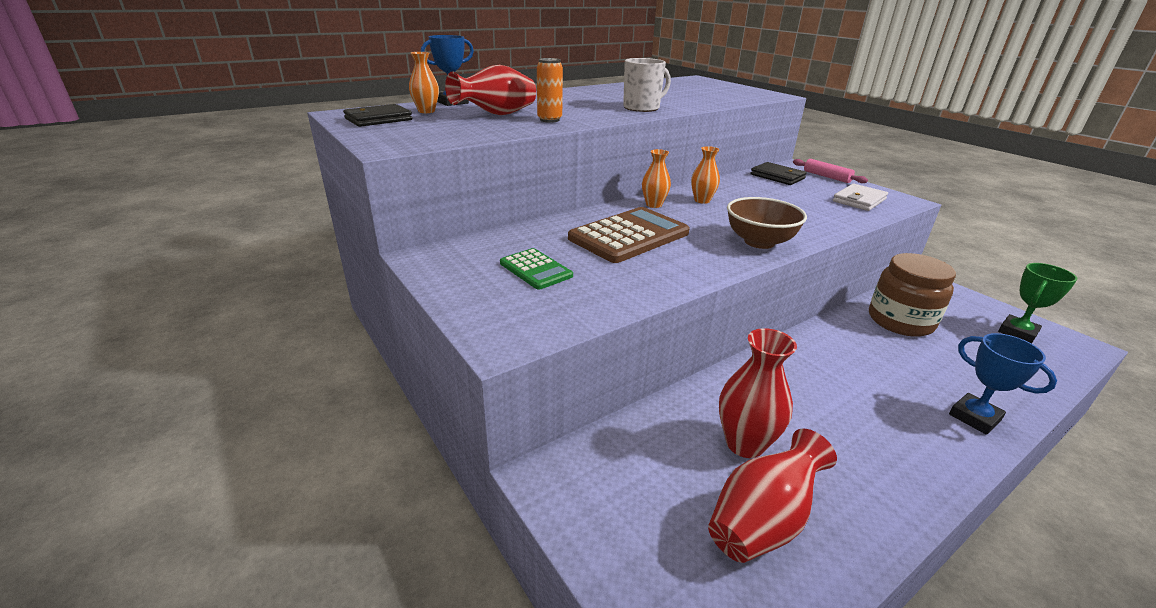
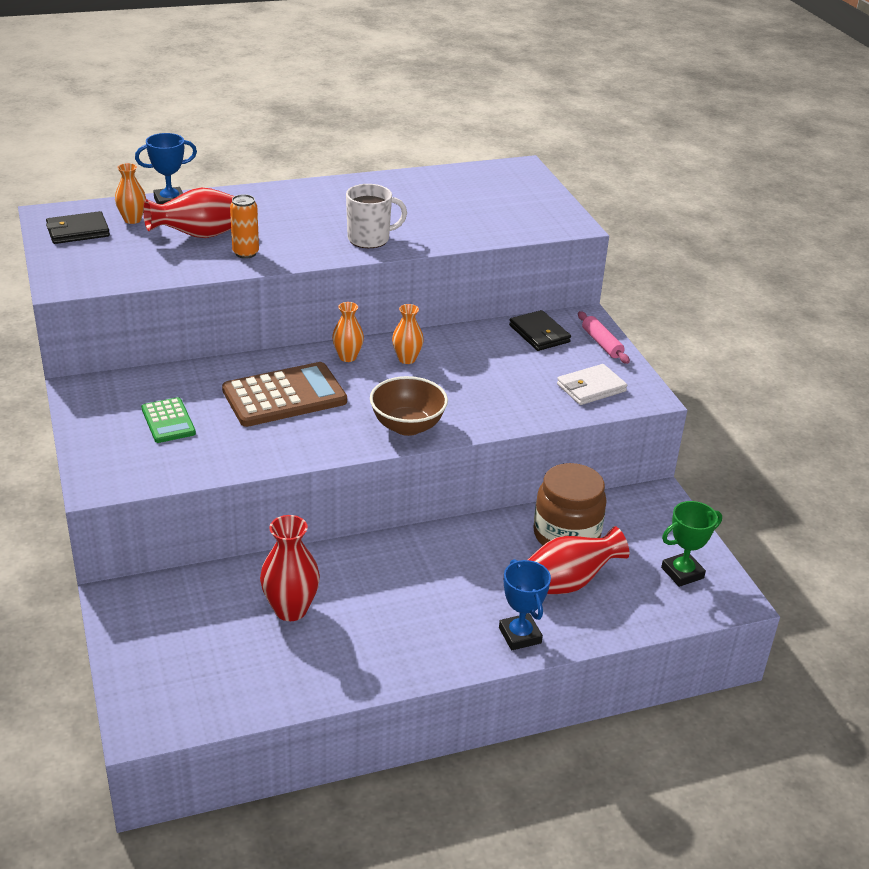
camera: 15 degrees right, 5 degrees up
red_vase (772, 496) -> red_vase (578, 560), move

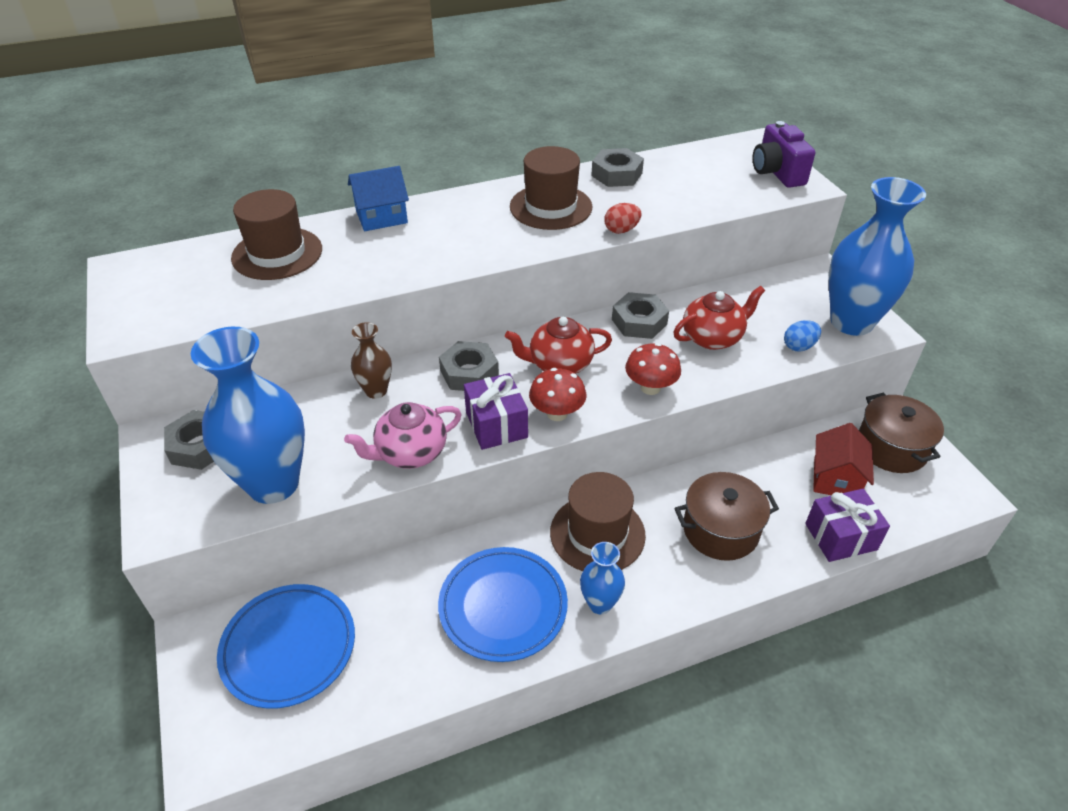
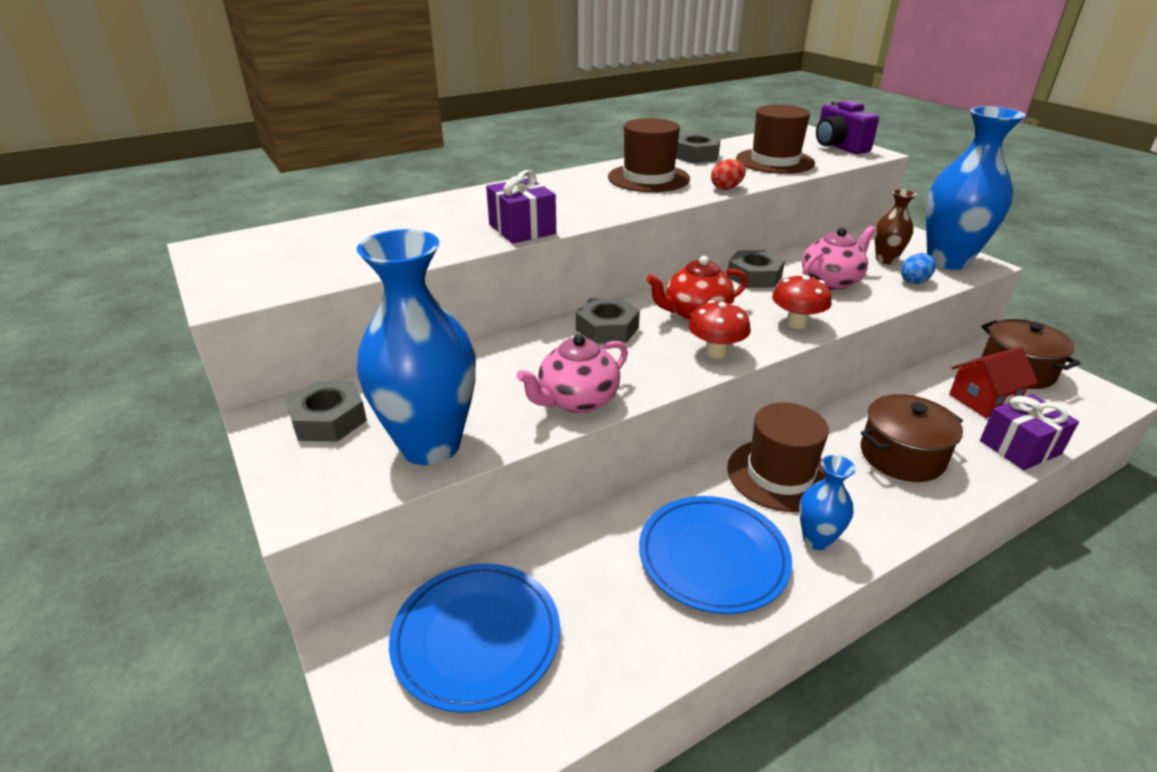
camera: 10 degrees left, 10 degrees down
purple_gift (496, 411) -> purple_gift (521, 207), move
brown_hat (276, 234) -> brown_hat (775, 139), move
red_teapot (719, 318) -> pink_teapot (839, 258)
brown_vase (371, 360) -> brown_vase (896, 226), move
red_house (843, 459) -> red_house (993, 382), 60 degrees clockwise
blue_house (378, 198) -> none

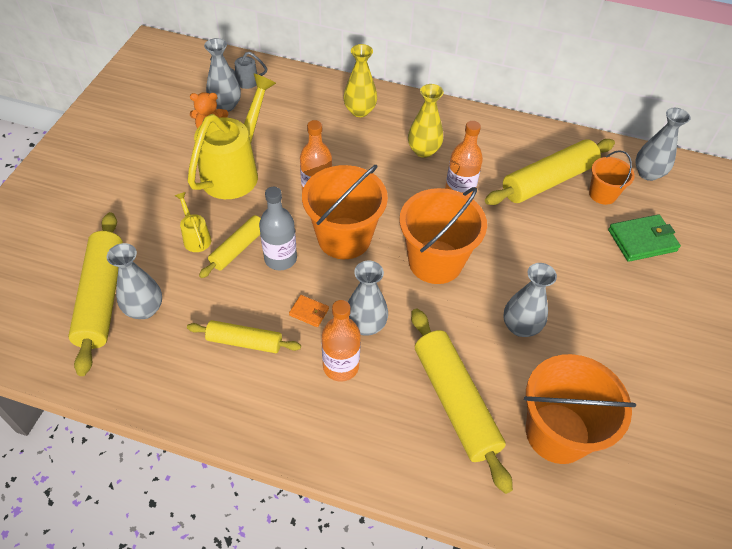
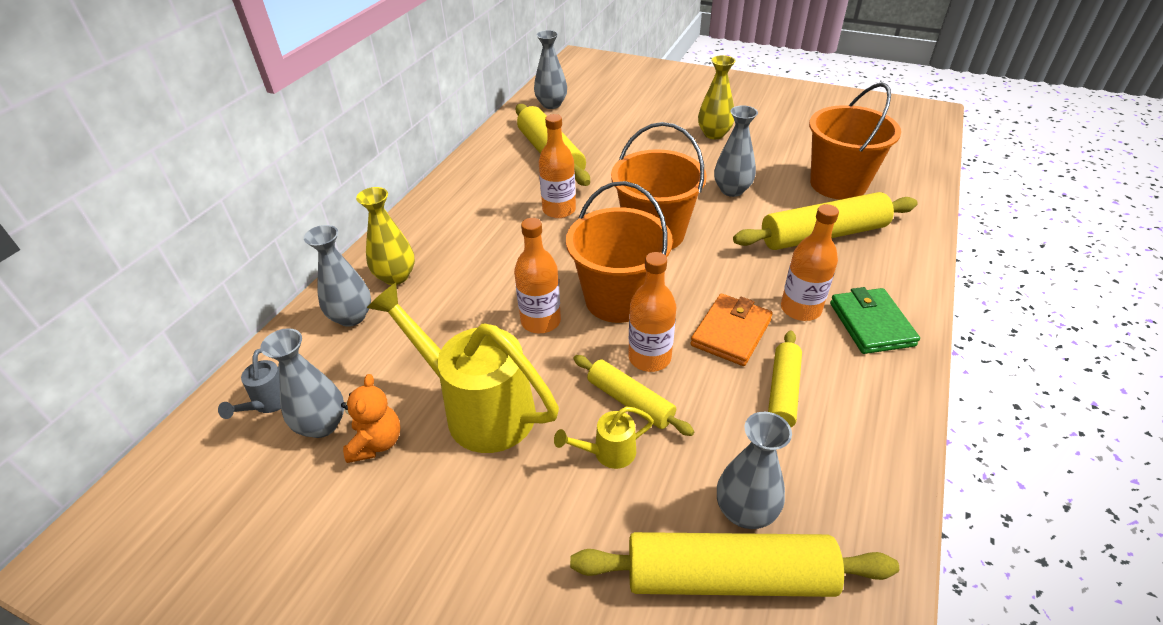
camera: 80 degrees left, 10 degrees down
grey_vase (368, 298) -> grey_vase (337, 276), move
grey_bottle (278, 228) -> orange_bottle (652, 312)
orange_wallet (309, 311) -> orange_wallet (731, 330), x1.90
yellow_vase (426, 121) -> yellow_vase (716, 97), move
green_wallet (644, 238) -> green_wallet (875, 320), move
orange_bucket (612, 177) -> none

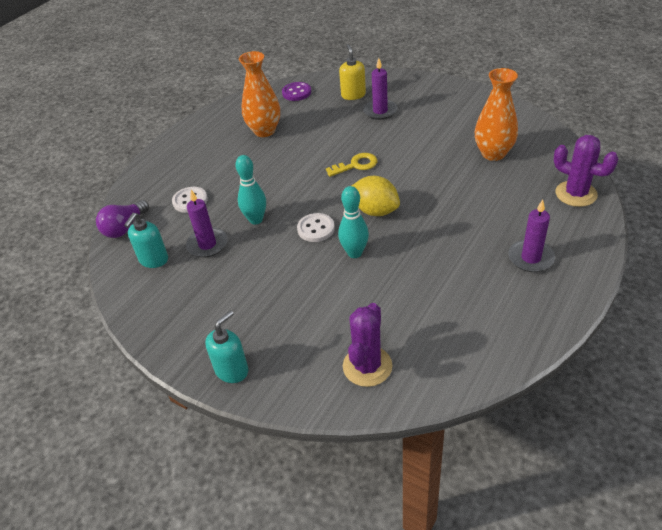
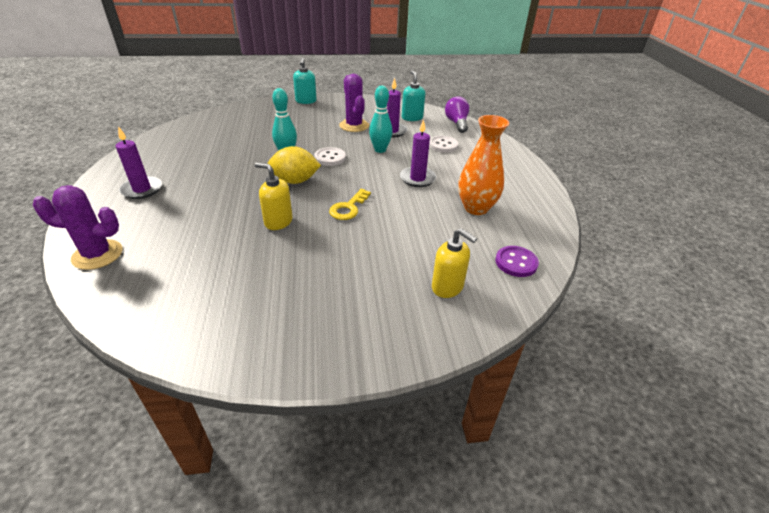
camera: 135 degrees right, 5 degrees down
none -> yellow_soap_dispenser (274, 196)
purple_cactus (367, 345) -> purple_cactus (354, 103), move
purple_candle (380, 89) -> purple_candle (418, 153), move
orange_vase (496, 114) -> none

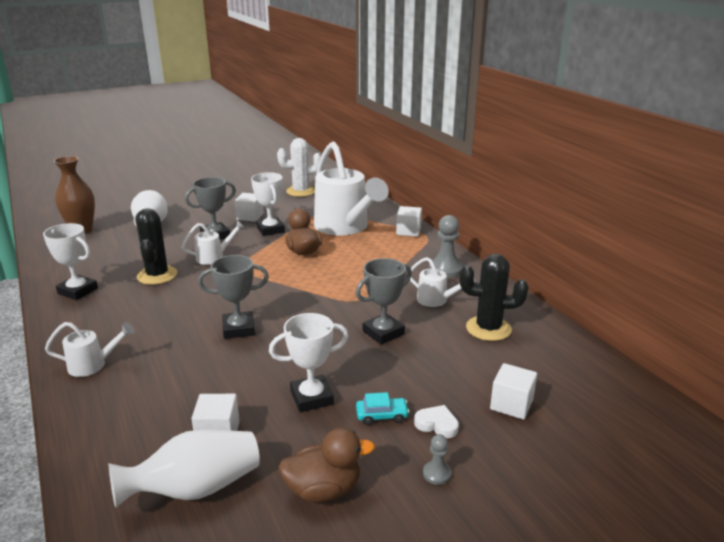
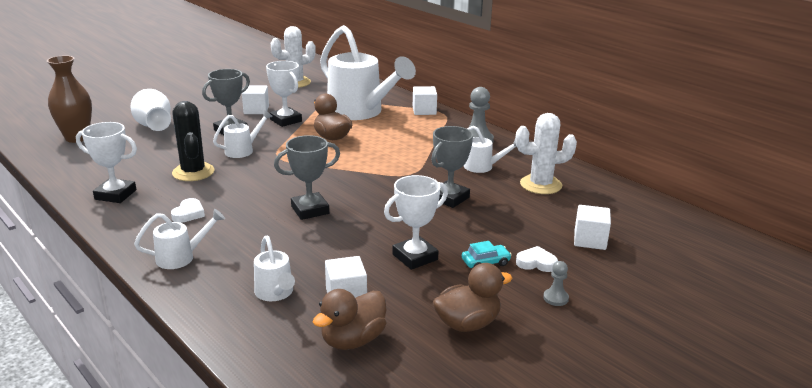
camera: 15 degrees left, 0 degrees up
none -> white_heart (188, 210)
none -> white_watering_can (274, 268)
white_vase (184, 469) -> brown_duck (349, 319)
black_cactus (494, 297) -> white_cactus (546, 153)

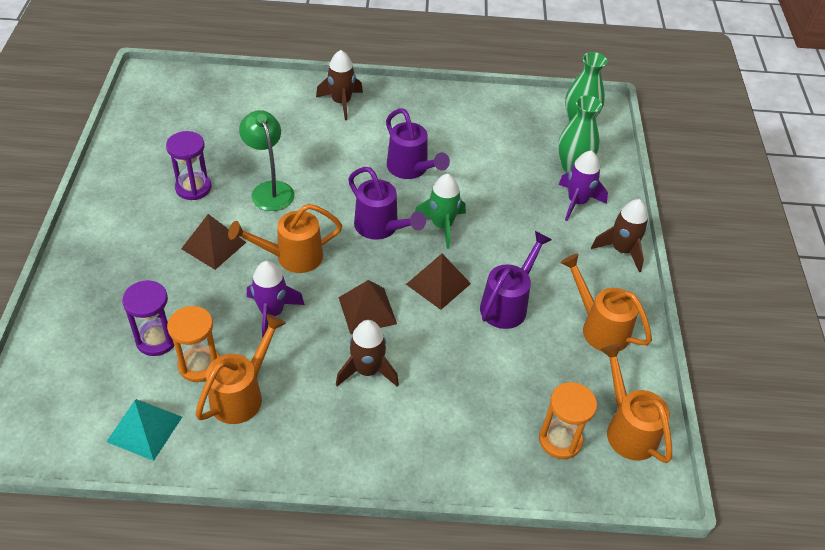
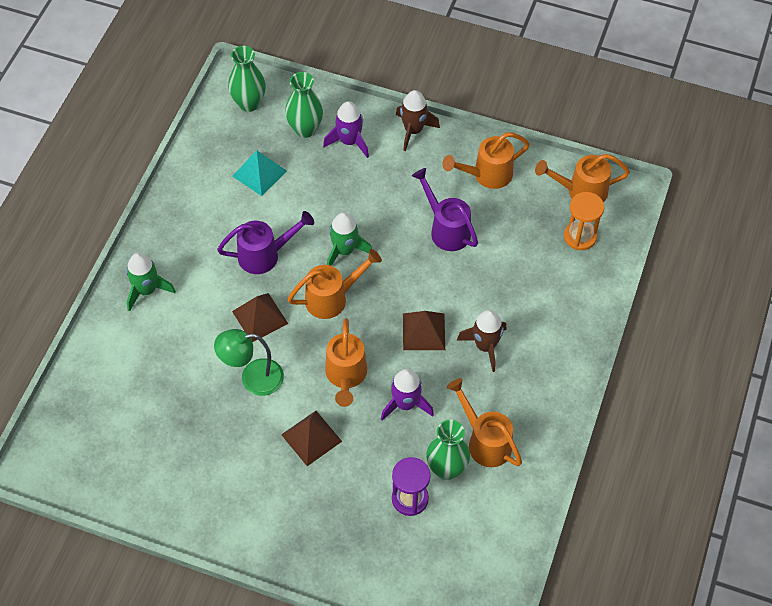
camera: 70 degrees left, 10 degrees up
brown_rocket (339, 85) -> green_rocket (151, 282)
turquoise_pyramid (144, 430) -> turquoise_pyramid (259, 173), move
brown_pyramid (438, 282) -> brown_pyramid (260, 317), move
purple_watering_can (387, 203) -> orange_watering_can (334, 284)
orange_hourglass (193, 344) -> green_vase (448, 450)
purple_hourglass (188, 165) -> none

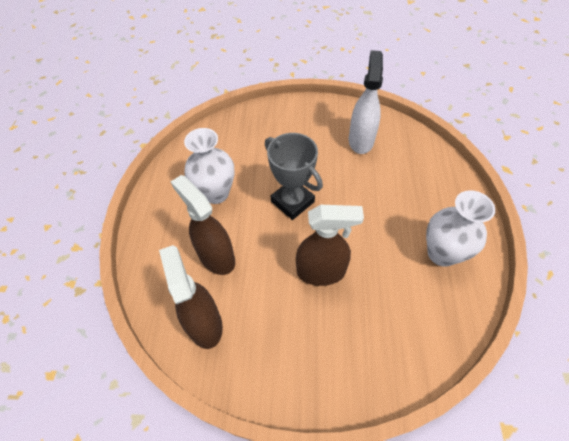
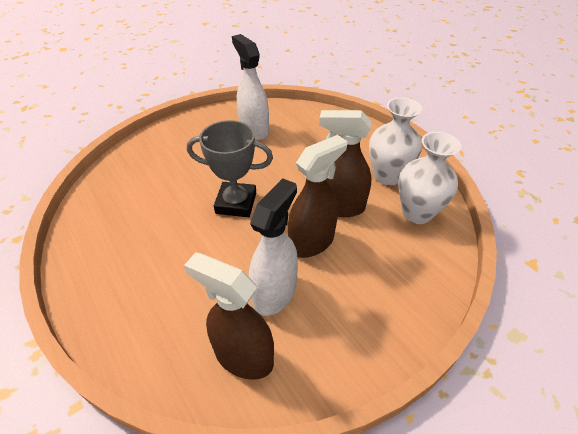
camera: 40 degrees left, 10 degrees down
none -> white_spray_bottle (273, 247)
brown_spray_bottle (203, 225) -> brown_spray_bottle (345, 163), move
white_vase (209, 166) -> white_vase (429, 178), move

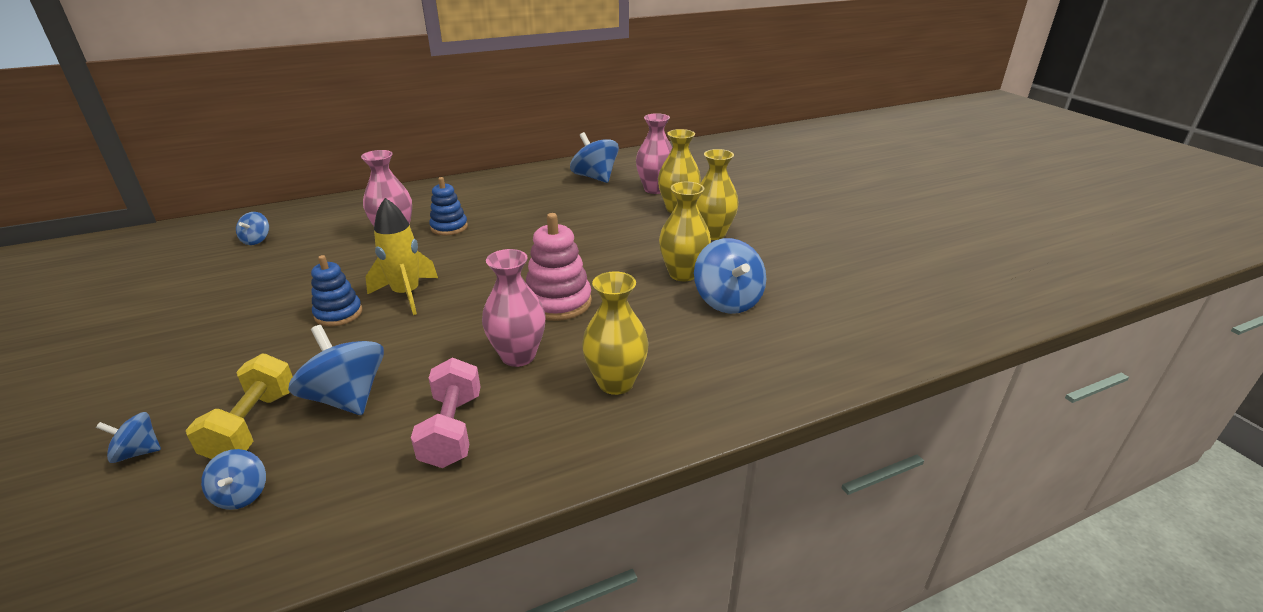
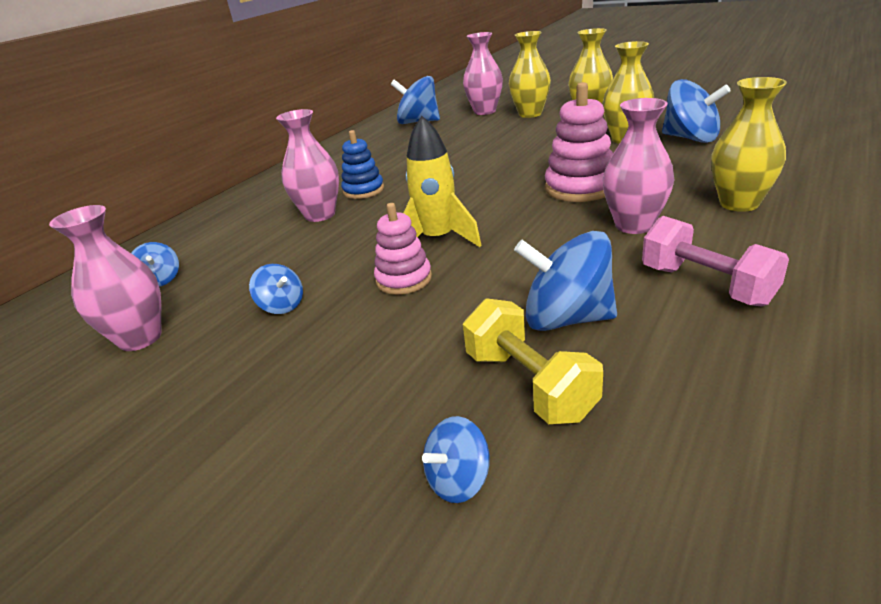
camera: 30 degrees left, 0 degrees up
none -> pink_vase (105, 278)
blue_spinning_top (233, 479) -> blue_spinning_top (276, 289), move
blue_stacking_toy (336, 291) -> pink_stacking_toy (403, 249)

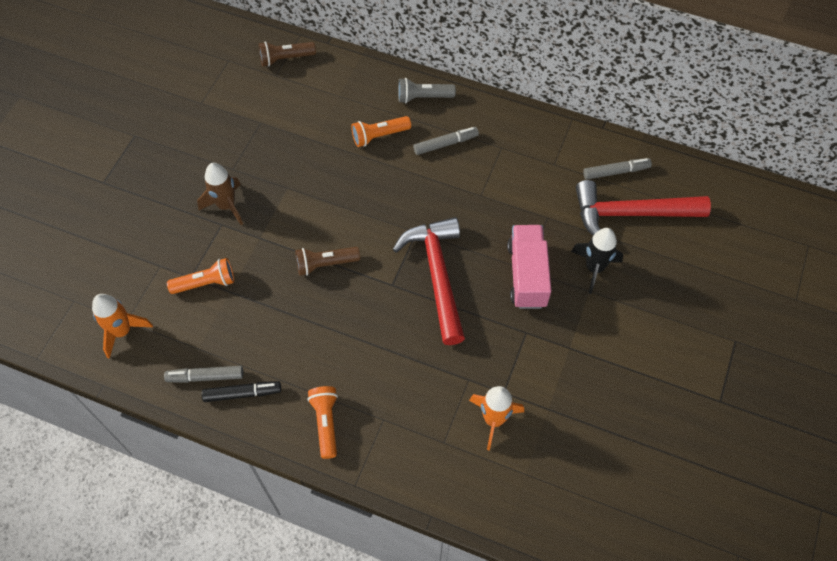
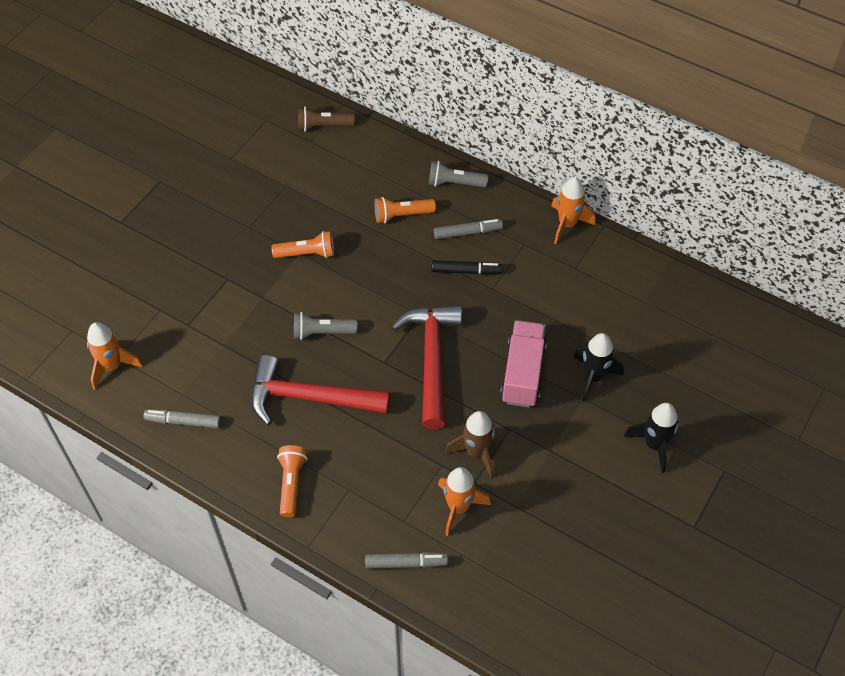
camera: 10 degrees right, 5 degrees down
red_hammer (643, 207) -> red_hammer (320, 390), move
orange_flashlight (200, 276) -> orange_flashlight (302, 244), move
brown_flashlight (327, 261) -> grey_flashlight (325, 326)
grey_marker (617, 169) -> grey_marker (406, 560), move
black_marker (241, 391) -> black_marker (467, 267), move
brown_rocket (220, 194) -> brown_rocket (470, 445), move
none -> orange_rocket (573, 210)
none -> black_rocket (651, 438)

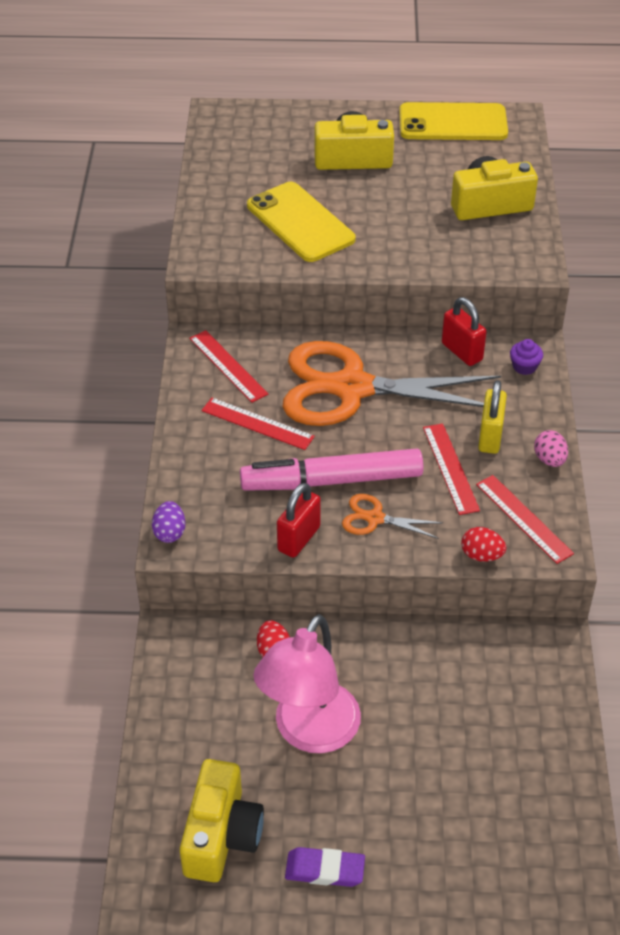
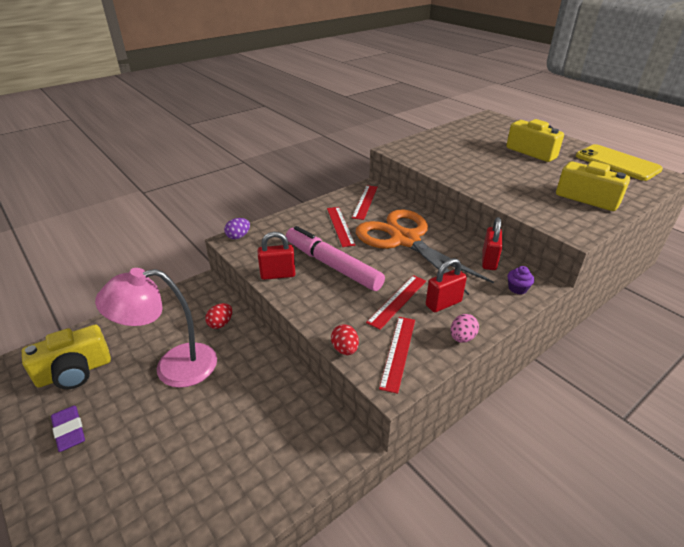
camera: 50 degrees right, 10 degrees down
yellow_padlock (492, 417) -> red_padlock (446, 285)
yellow_phone (301, 222) -> none
orange_scissors (392, 516) -> none

